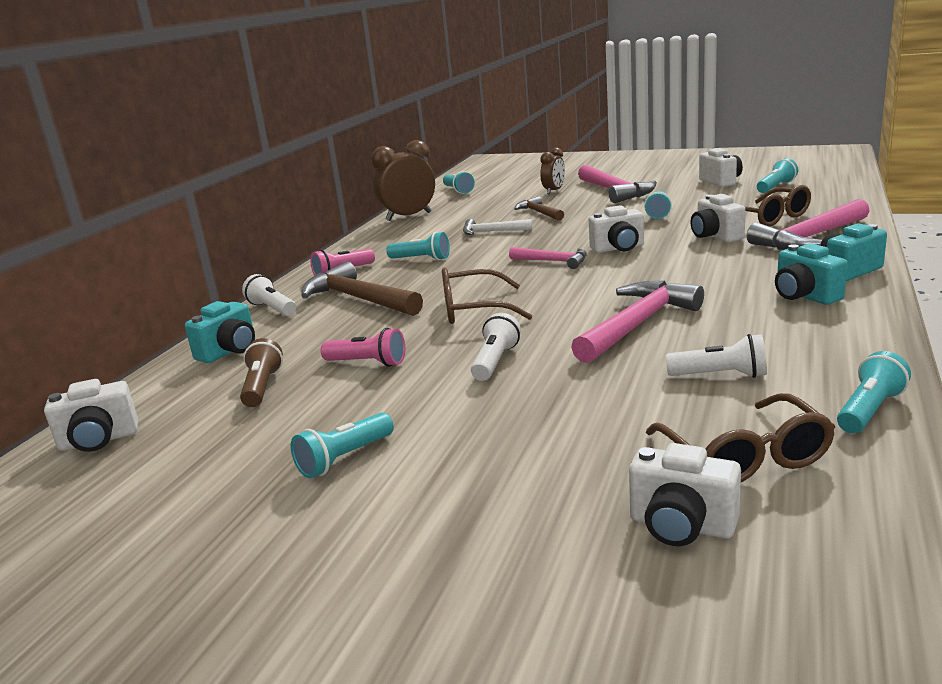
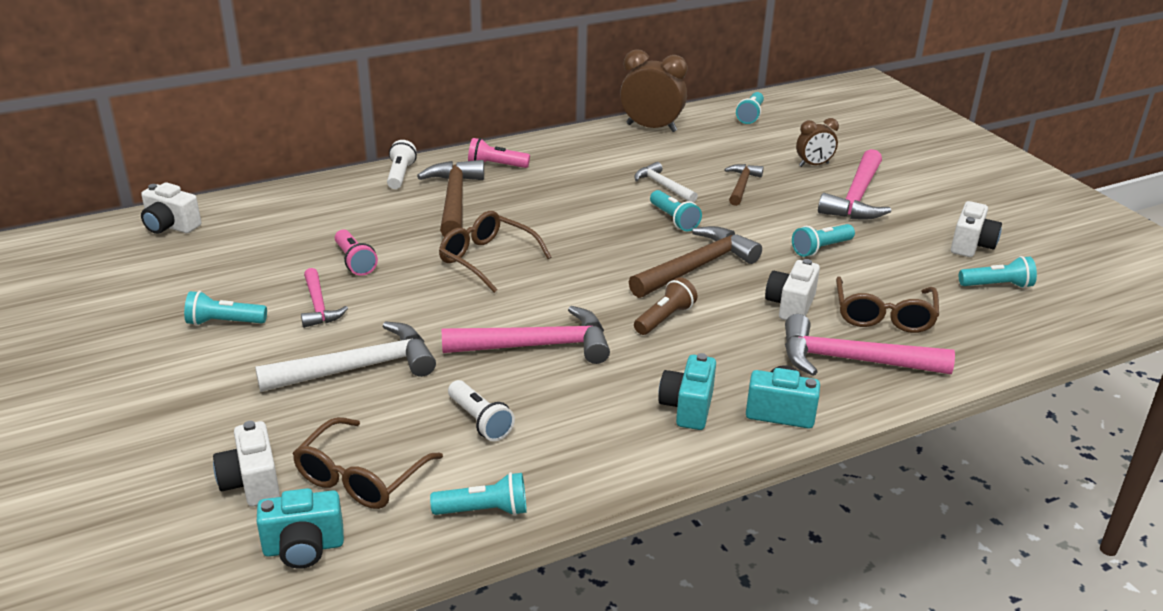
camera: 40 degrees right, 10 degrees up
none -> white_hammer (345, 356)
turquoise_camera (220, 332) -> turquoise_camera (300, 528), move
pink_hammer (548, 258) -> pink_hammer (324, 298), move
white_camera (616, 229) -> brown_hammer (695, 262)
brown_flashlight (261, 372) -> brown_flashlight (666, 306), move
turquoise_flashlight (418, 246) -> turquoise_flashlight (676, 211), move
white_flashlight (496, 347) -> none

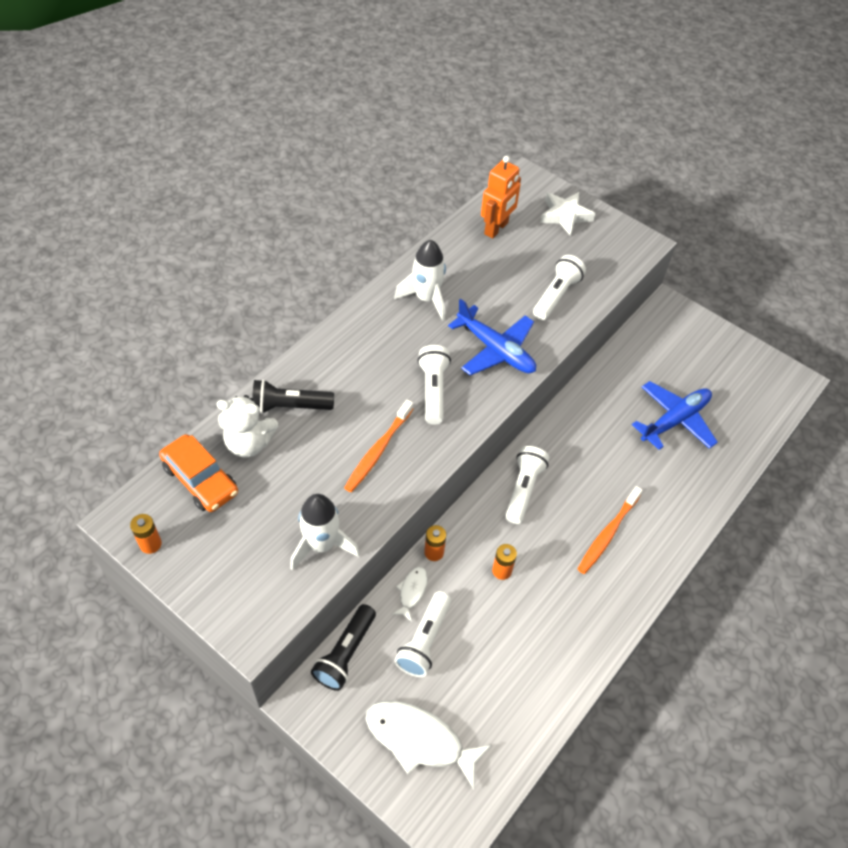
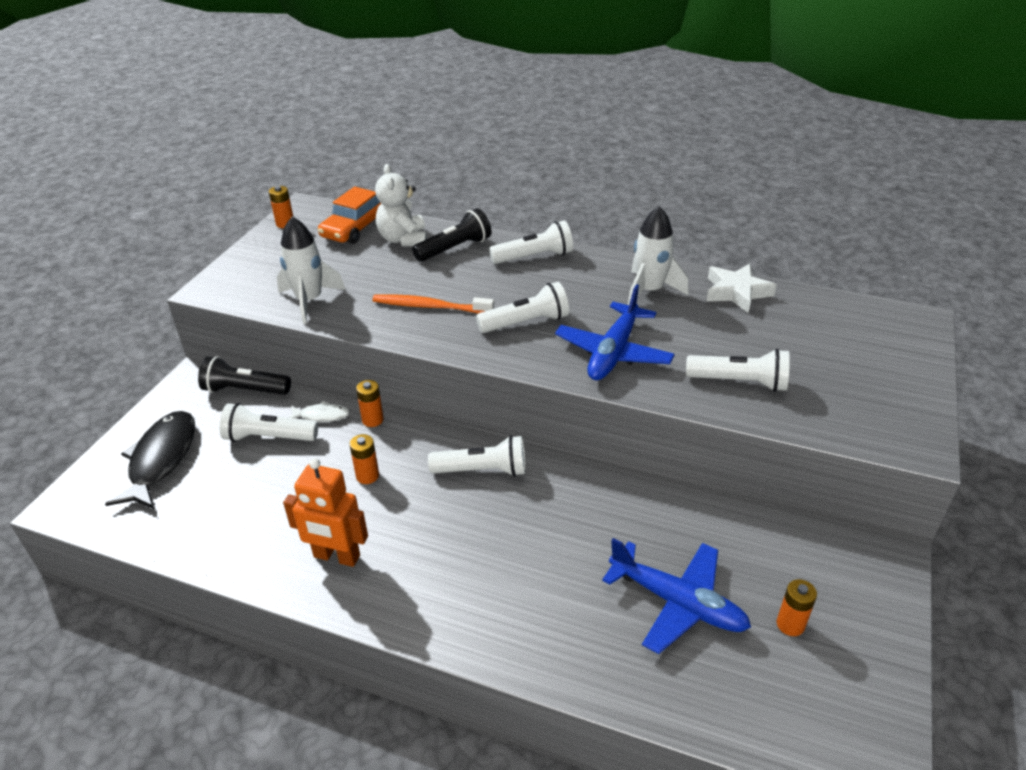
camera: 75 degrees right, 15 degrees down
white_fish (428, 745) -> black_fish (150, 460)
orange_robot (501, 197) -> orange_robot (325, 512), move
black_flashlight (293, 396) -> black_flashlight (451, 235), 75 degrees clockwise
none -> white_flashlight (531, 242)
white_star (567, 214) -> white_star (741, 288), move
none -> orange_battery (797, 607)
orange_toothbrush (610, 530) -> none

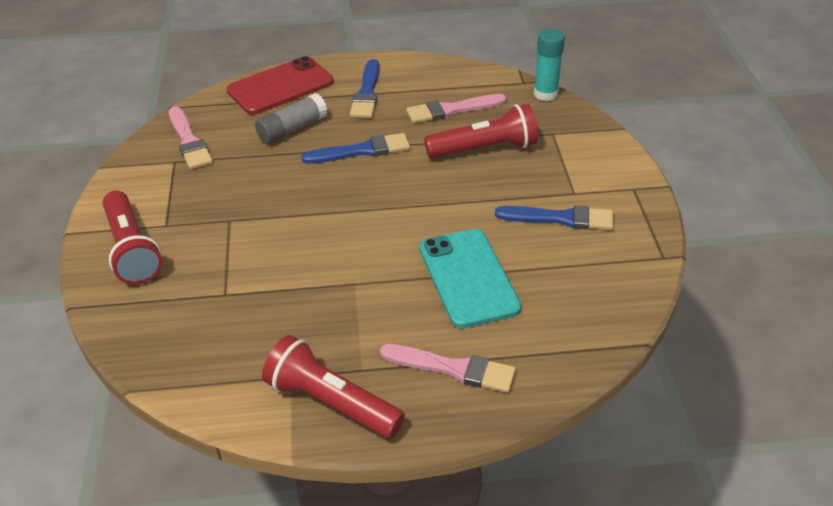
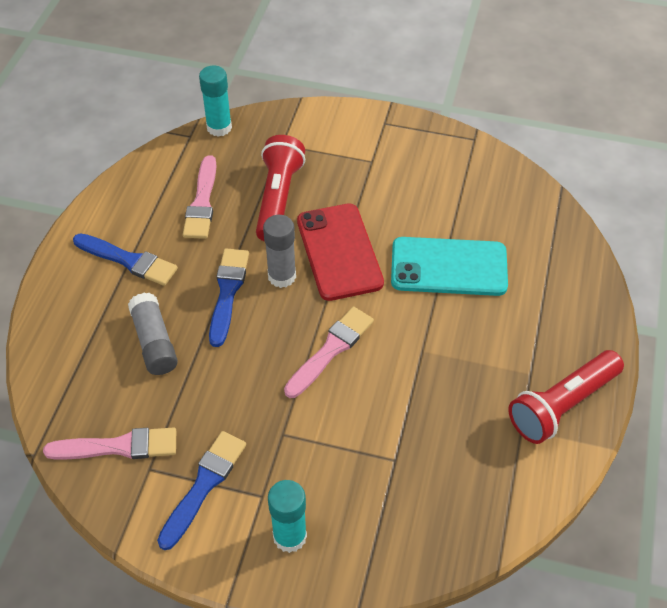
camera: 70 degrees left, 10 degrees up
blue_brush (554, 217) -> blue_brush (201, 490), move
none -> grey_glue_stick (279, 251)
red_flashlight (132, 238) -> turquoise_glue_stick (287, 516)
pink_brush (448, 368) -> pink_brush (329, 352), move
red_phone (280, 85) -> red_phone (340, 252), move

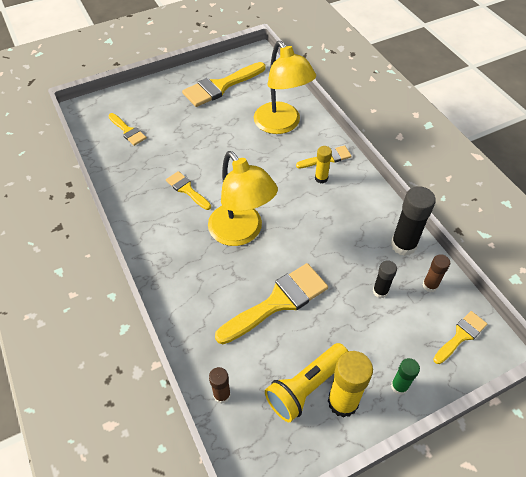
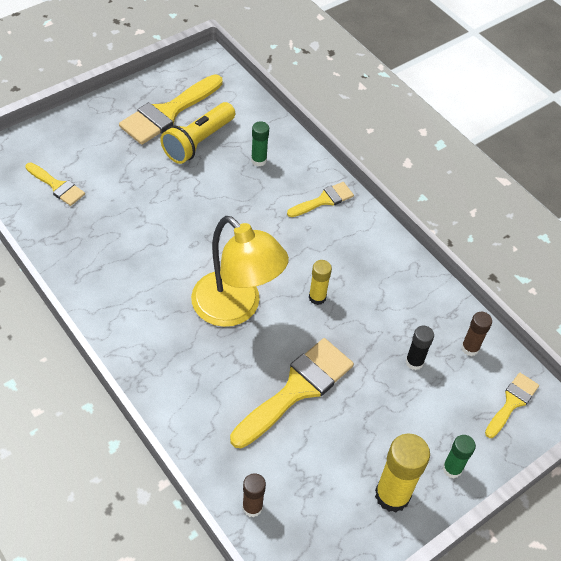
camera: 15 degrees left, 0 degrees up
yellow_flashlight (306, 382) -> yellow_flashlight (197, 133), move
yellow_lamp (285, 87) -> green_glue_stick (260, 143)
yellow_glue_stick (323, 164) -> yellow_glue_stick (320, 282), move
yellow_brush (188, 190) -> none
black_glue_stick (413, 221) -> none

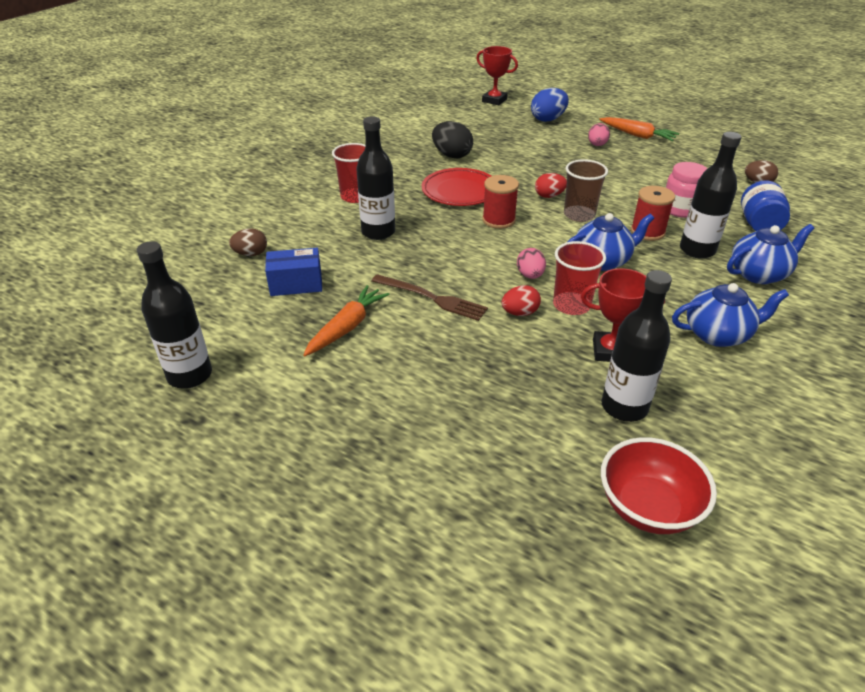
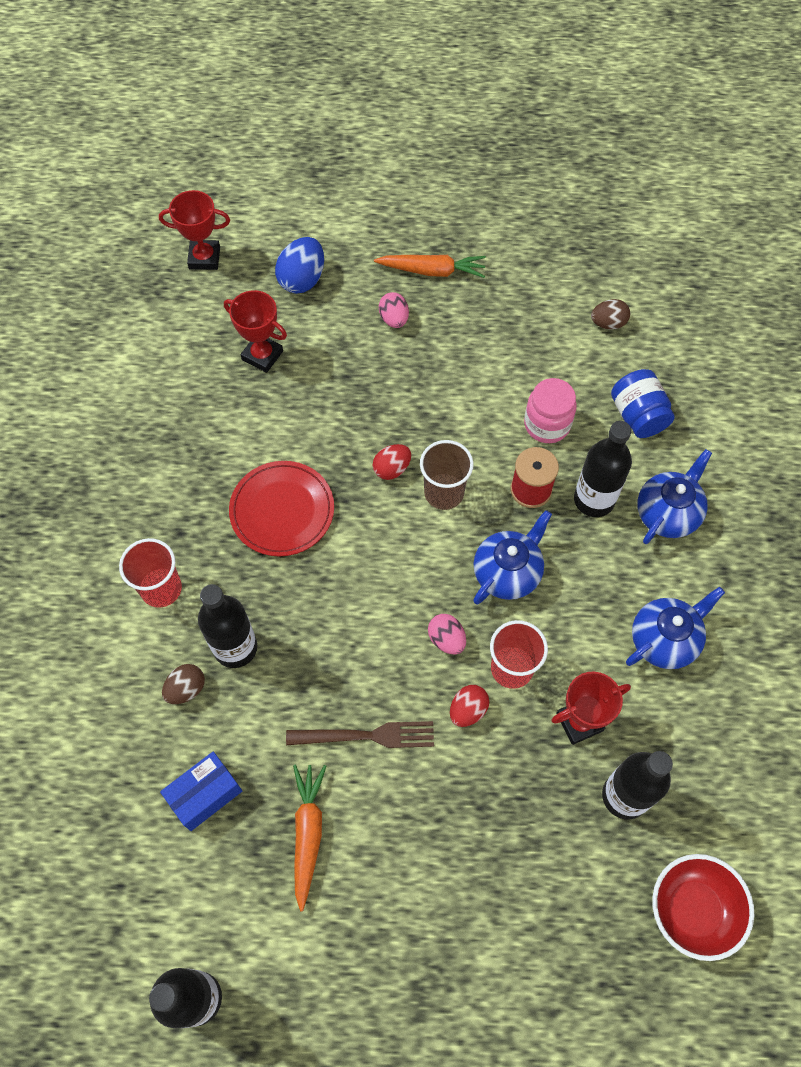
camera: 30 degrees left, 25 degrees up
brown_egg (248, 242) -> brown_egg (183, 684), move
none -> red_trophy (255, 331)
black_egg (452, 140) -> none
red_spool (500, 202) -> none

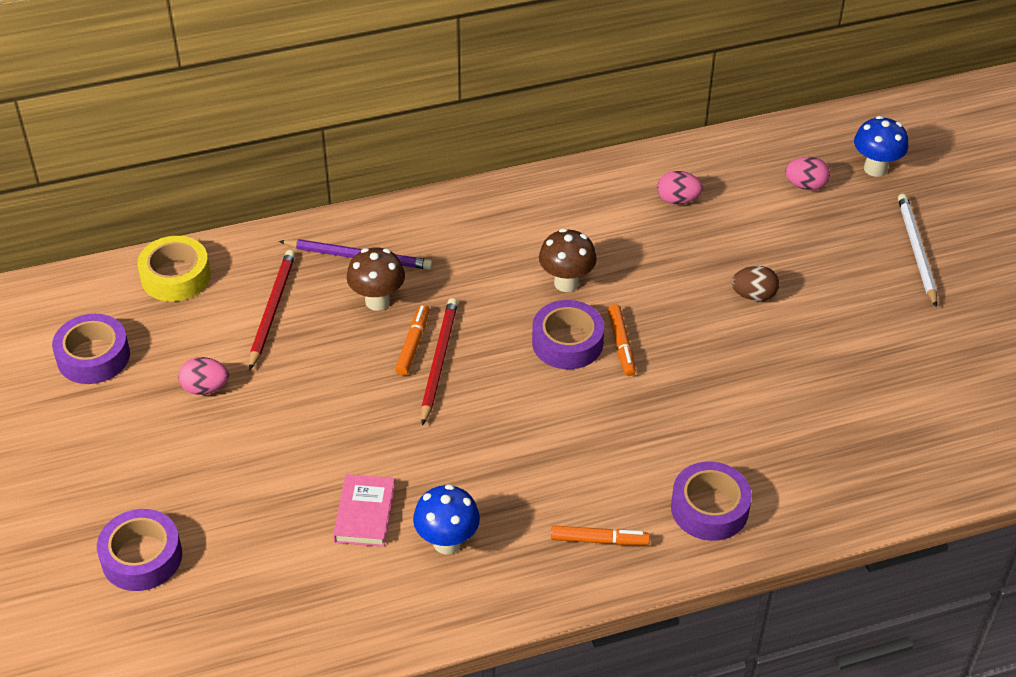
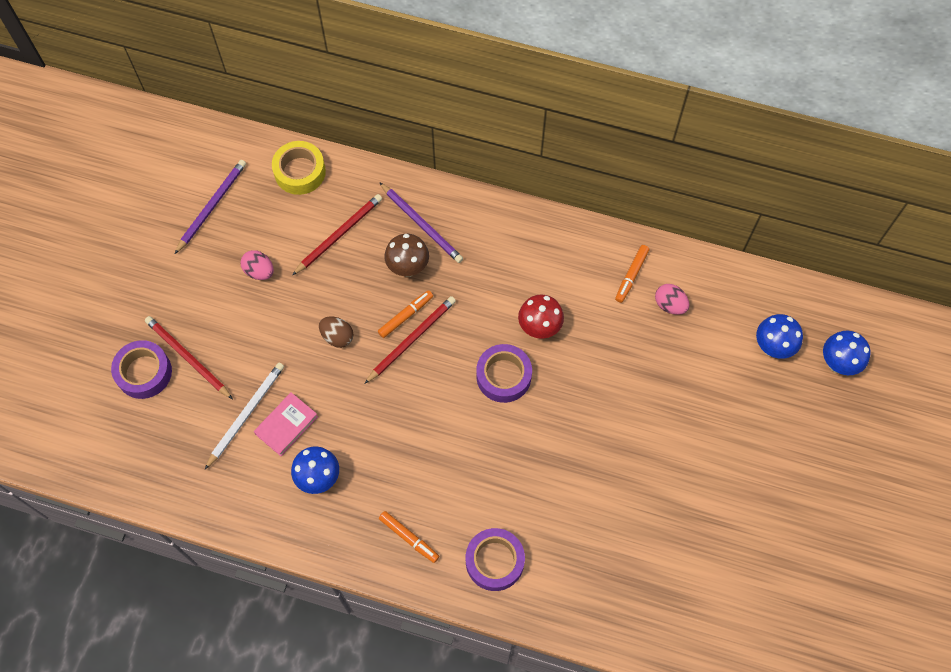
camera: 35 degrees right, 20 degrees up
none -> red_pencil (189, 357)
purple_tape (91, 349) -> purple_pencil (210, 207)
white_pencil (917, 250) -> white_pencil (244, 416), move
brown_egg (755, 284) -> brown_egg (336, 332), move
brown_mushroom (568, 260) -> red_mushroom (541, 316)
orange_marker (622, 340) -> orange_marker (632, 274), move
pink_egg (807, 174) -> blue_mushroom (779, 336)

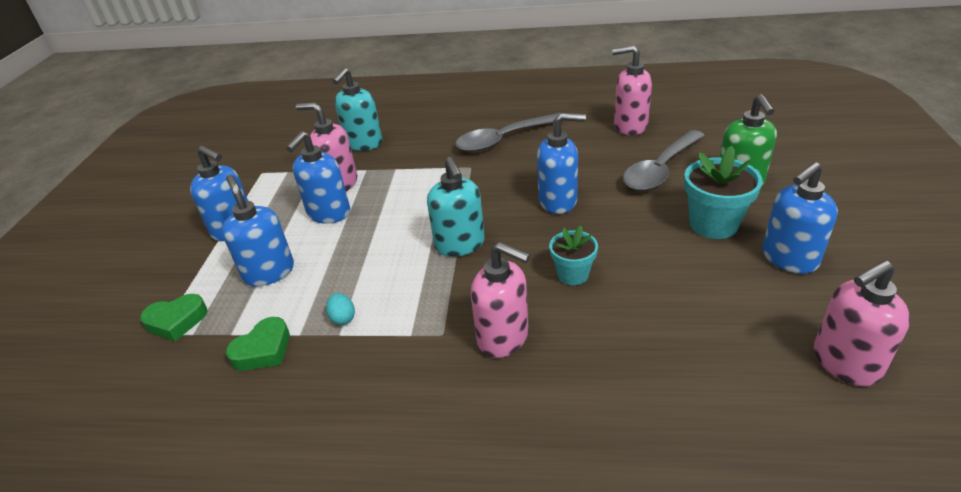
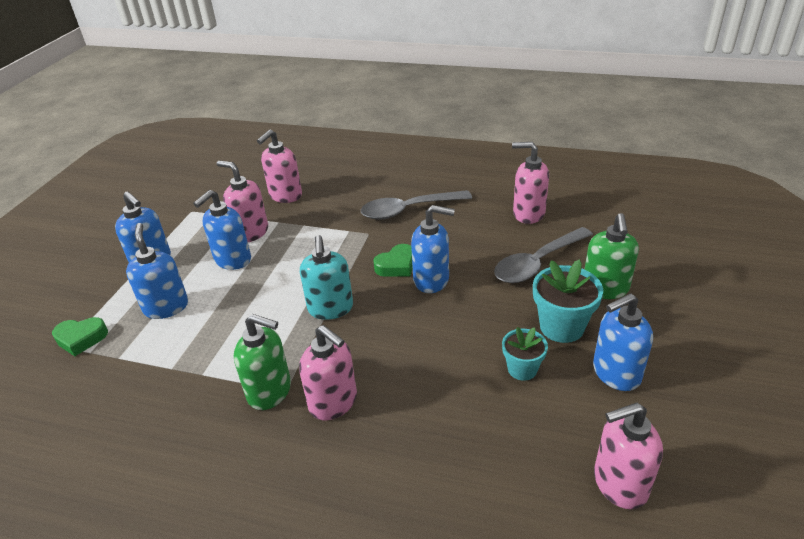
camera: 10 degrees right, 0 degrees up
none -> green_soap_dispenser (262, 362)
turquoise_soap_dispenser (357, 109) -> pink_soap_dispenser (279, 166)
green_heart (258, 344) -> green_heart (393, 260), move
turquoise_flower_pot (573, 255) -> turquoise_flower_pot (525, 354), move
turquoise_egg (340, 309) -> none

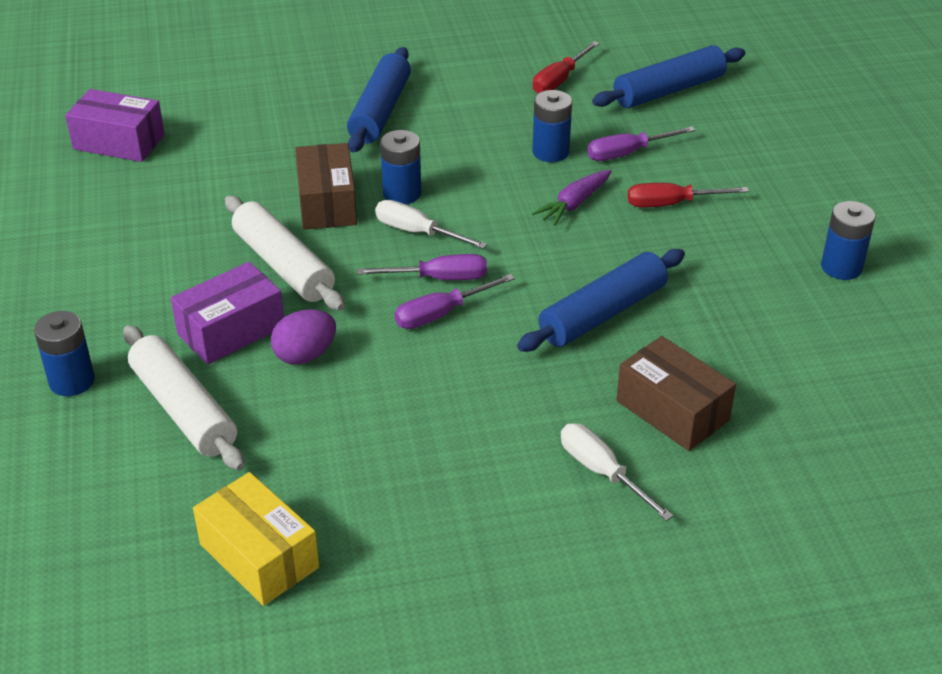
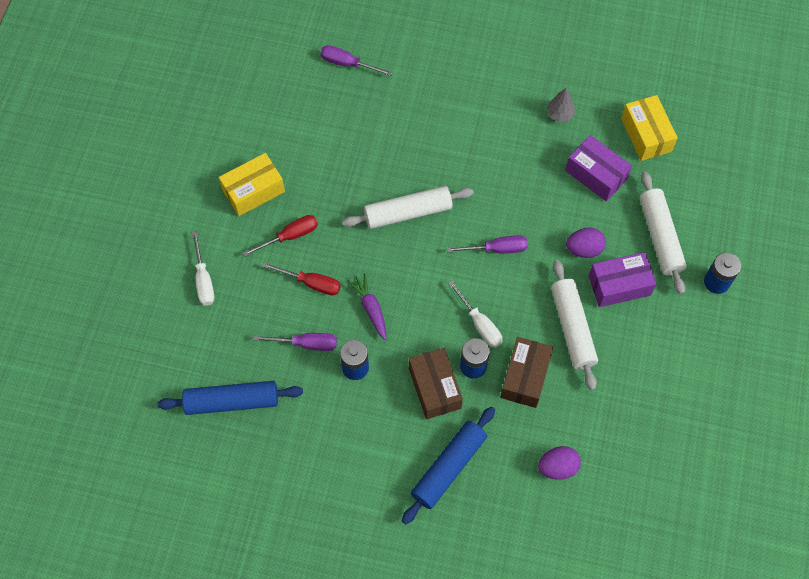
camera: 155 degrees left, 25 degrees up
white_screwdriver (617, 472) -> white_screwdriver (203, 268), move
blue_battery (848, 240) -> yellow_box (252, 184)
red_screwdriver (566, 67) -> red_screwdriver (280, 236), move
purple_screwdriver (422, 267) -> purple_screwdriver (356, 60), move
blue_rolling_pin (601, 300) -> white_rolling_pin (408, 207)
purple_carrot (572, 198) -> purple_carrot (367, 306), 90 degrees counterclockwise
brown_box (676, 393) -> brown_box (436, 383), move
none -> purple_egg (559, 463)
none -> grey_tree (561, 105)
purple_box (115, 125) -> purple_box (598, 168), move

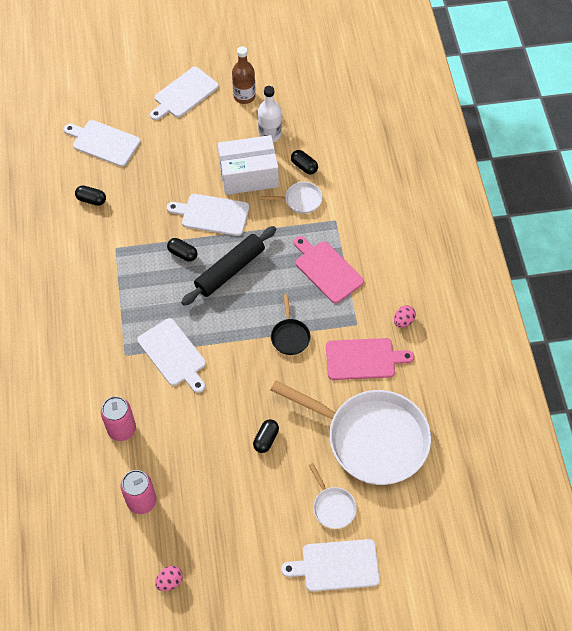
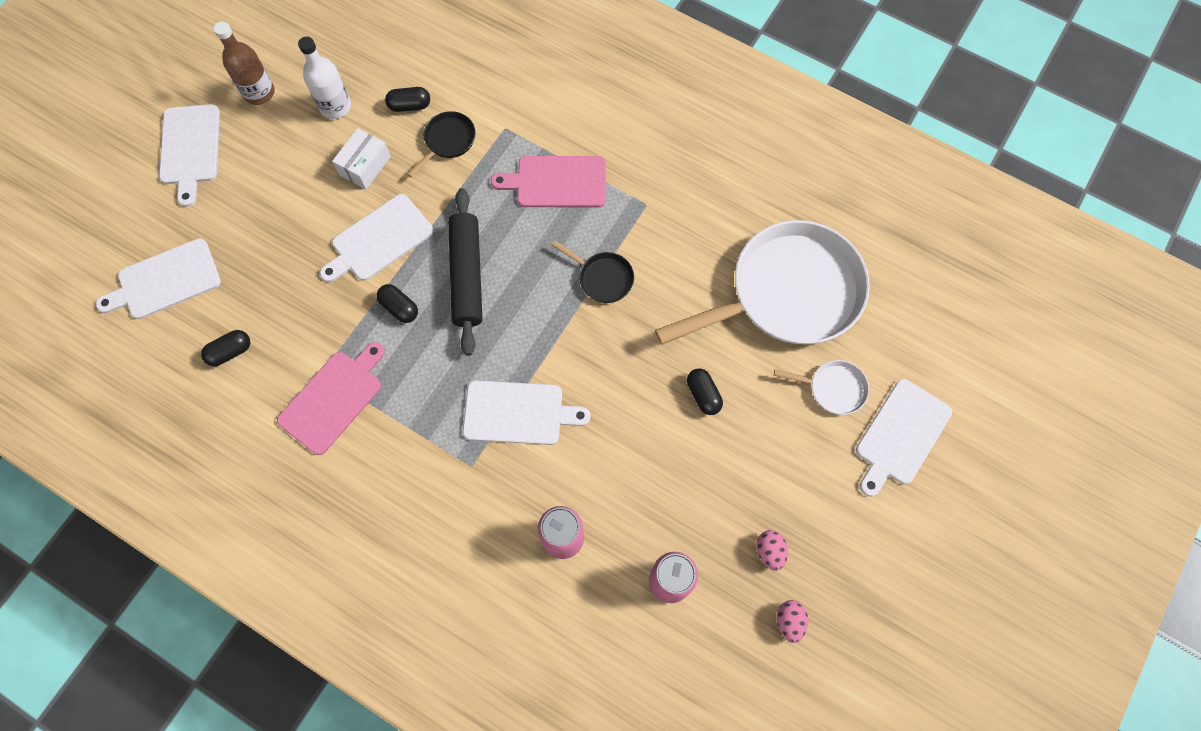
camera: 50 degrees left, 10 degrees up
pink_cutting_board (370, 359) -> pink_cutting_board (331, 398), move
white_box (248, 165) -> white_box (361, 159), x0.57
black_capsule (182, 250) -> black_capsule (397, 303), 60 degrees clockwise
white_pan (291, 198) -> black_pan (441, 144)
pink_egg (405, 316) -> pink_egg (772, 550), move

